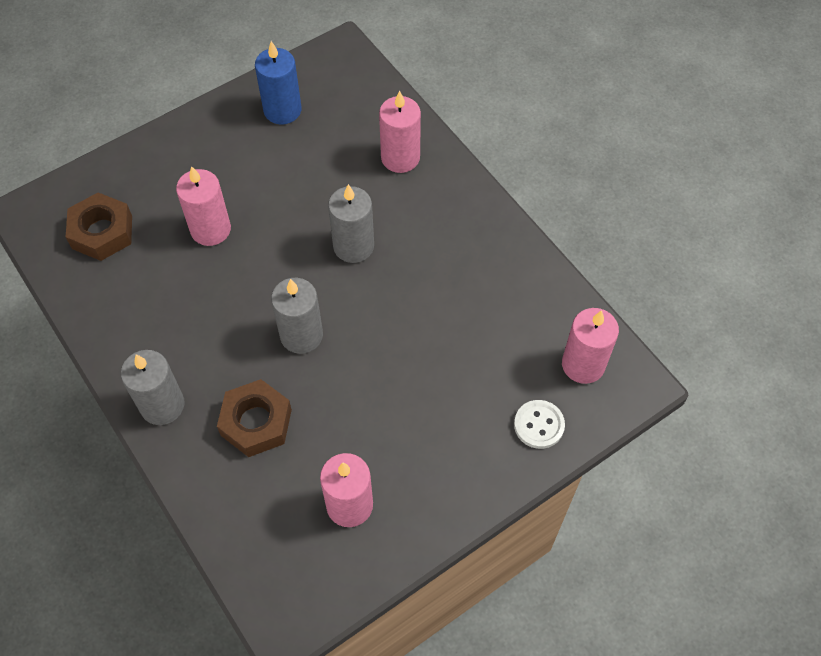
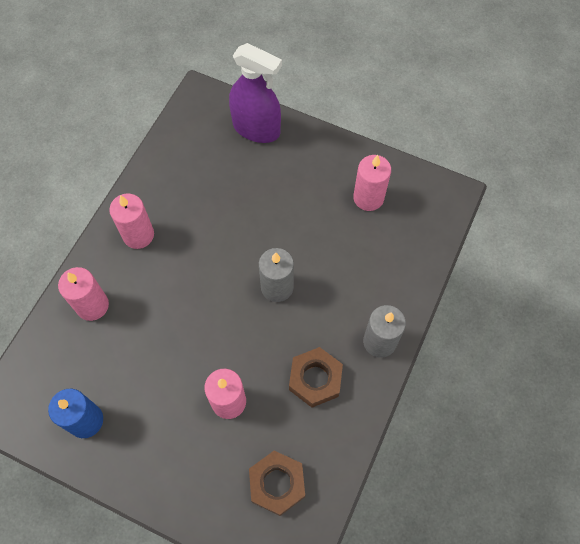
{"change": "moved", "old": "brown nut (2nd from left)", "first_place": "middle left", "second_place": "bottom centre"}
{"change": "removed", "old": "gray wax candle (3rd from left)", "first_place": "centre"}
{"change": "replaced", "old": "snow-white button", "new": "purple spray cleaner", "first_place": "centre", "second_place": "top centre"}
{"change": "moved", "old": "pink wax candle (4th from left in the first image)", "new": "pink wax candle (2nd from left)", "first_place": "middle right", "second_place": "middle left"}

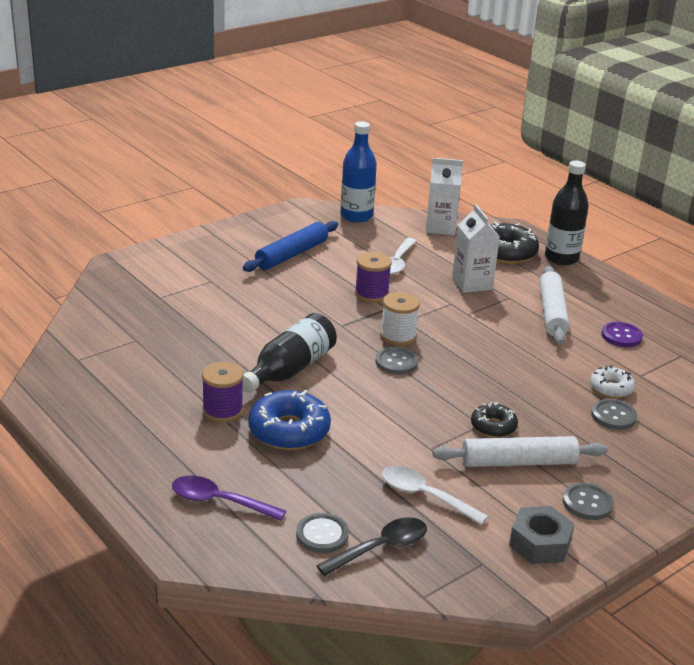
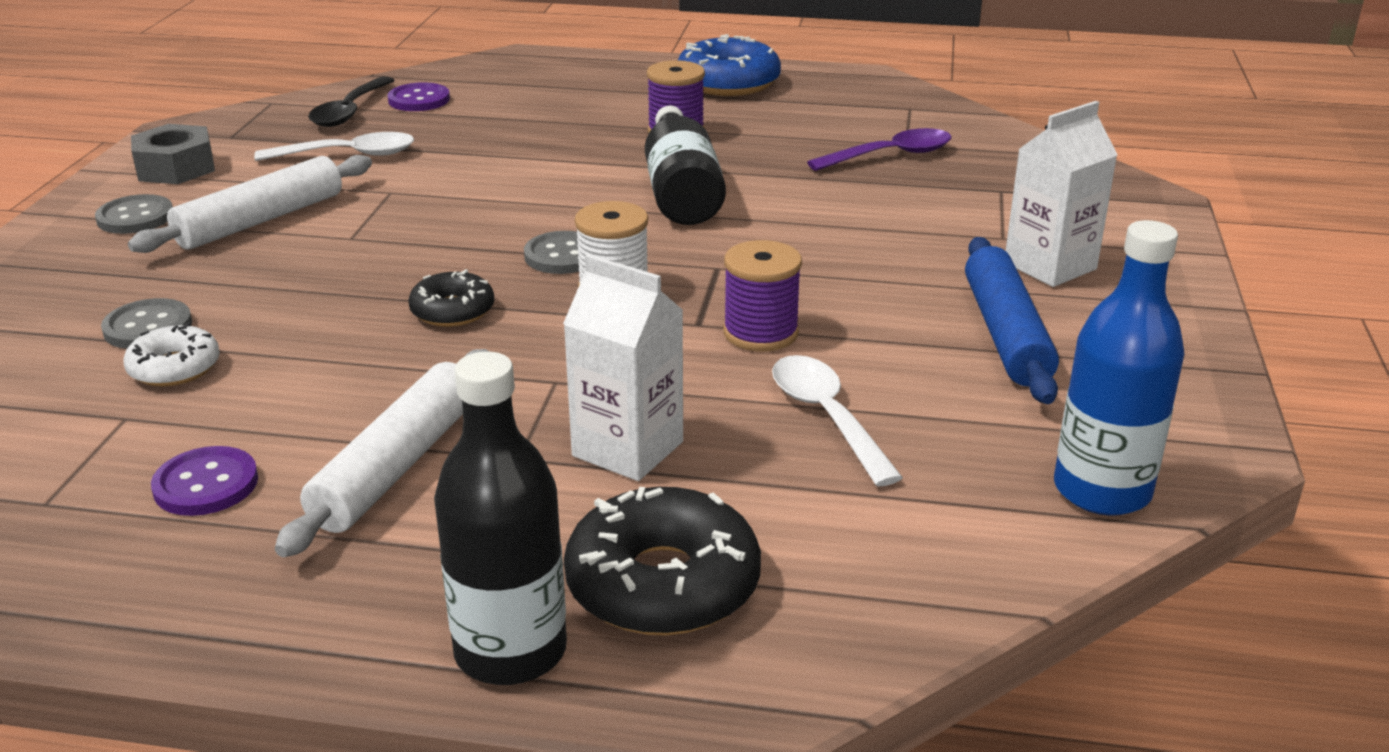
{"change": "moved", "old": "purple spoon", "first_place": "bottom left", "second_place": "top centre"}
{"change": "moved", "old": "blue doughnut", "first_place": "centre", "second_place": "top centre"}
{"change": "recoloured", "old": "gray button (1st from left)", "new": "purple button (2nd from left)", "first_place": "bottom centre", "second_place": "top left"}
{"change": "moved", "old": "snow-white milk carton (1st from left in the first image)", "new": "snow-white milk carton (2nd from left)", "first_place": "top centre", "second_place": "top right"}
{"change": "moved", "old": "ebony doughnut (1st from left)", "first_place": "middle right", "second_place": "middle left"}
{"change": "turned", "old": "snow-white rolling pin (2nd from left)", "first_place": "middle right", "second_place": "middle left", "degrees": 60}

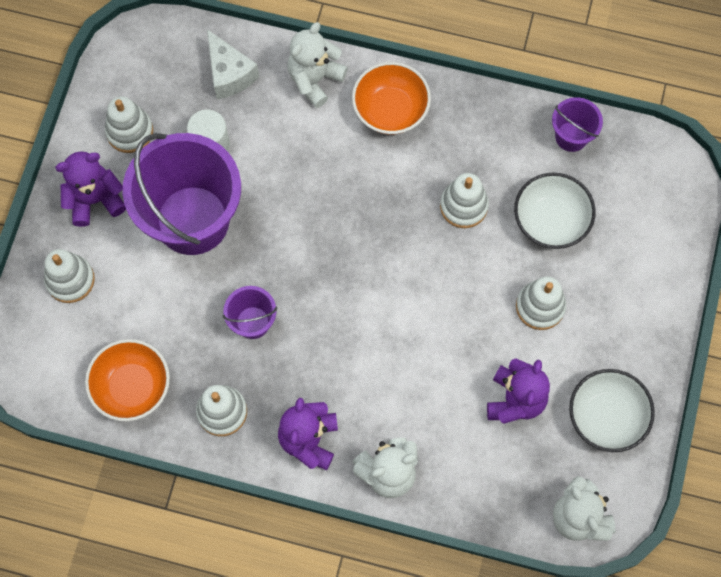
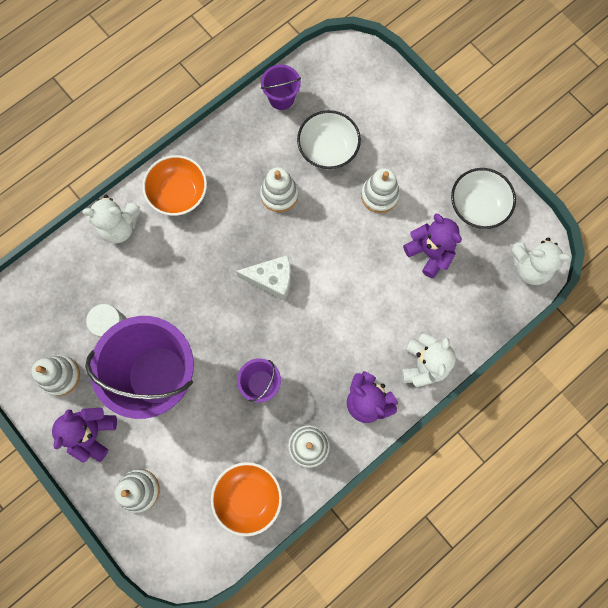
{"change": "moved", "old": "snow-white cheese wedge", "first_place": "top left", "second_place": "centre"}
{"change": "turned", "old": "snow-white teddy bear (1st from left)", "first_place": "top centre", "second_place": "middle left", "degrees": -75}

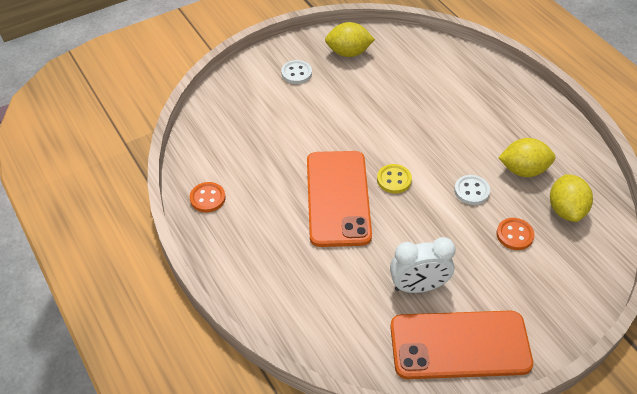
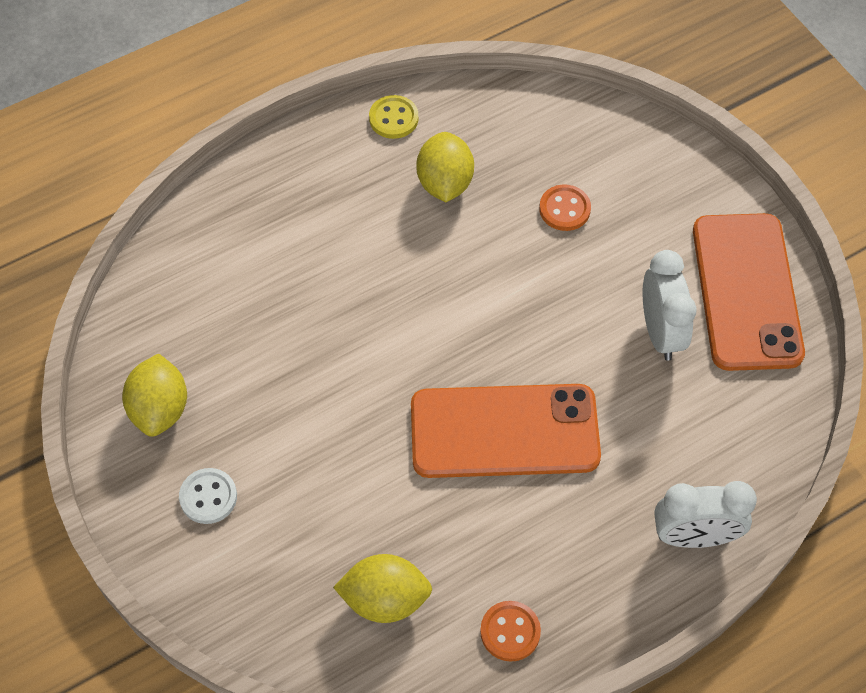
{"change": "moved", "old": "golden button", "first_place": "centre", "second_place": "top centre"}
{"change": "removed", "old": "snow-white button (2nd from left)", "first_place": "middle right"}
{"change": "moved", "old": "golden citrus fruit (3rd from left in the first image)", "new": "golden citrus fruit (2nd from left)", "first_place": "middle right", "second_place": "bottom centre"}
{"change": "added", "new": "snow-white clock (2nd from left)", "second_place": "bottom right"}

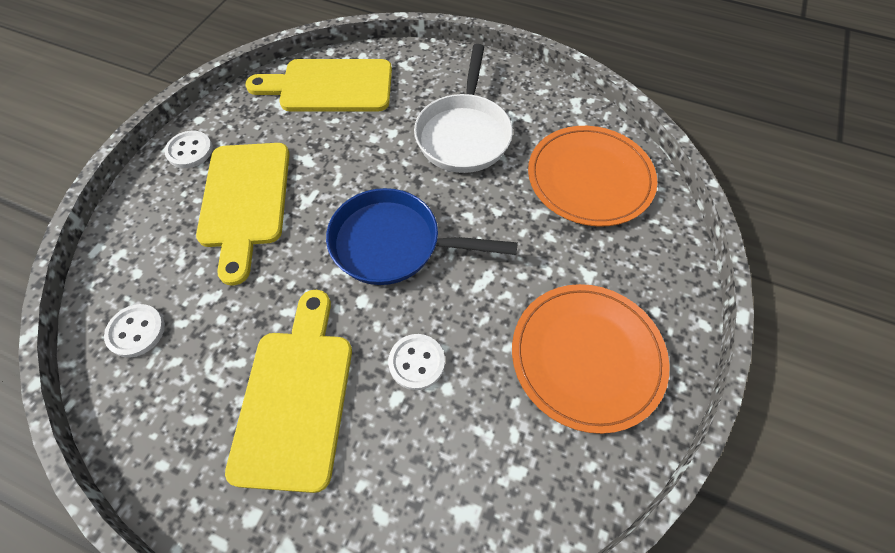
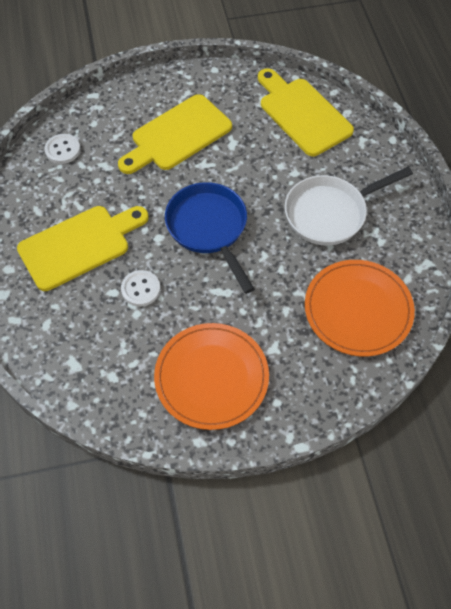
{"change": "removed", "old": "snow-white button (2nd from left)", "first_place": "top left"}

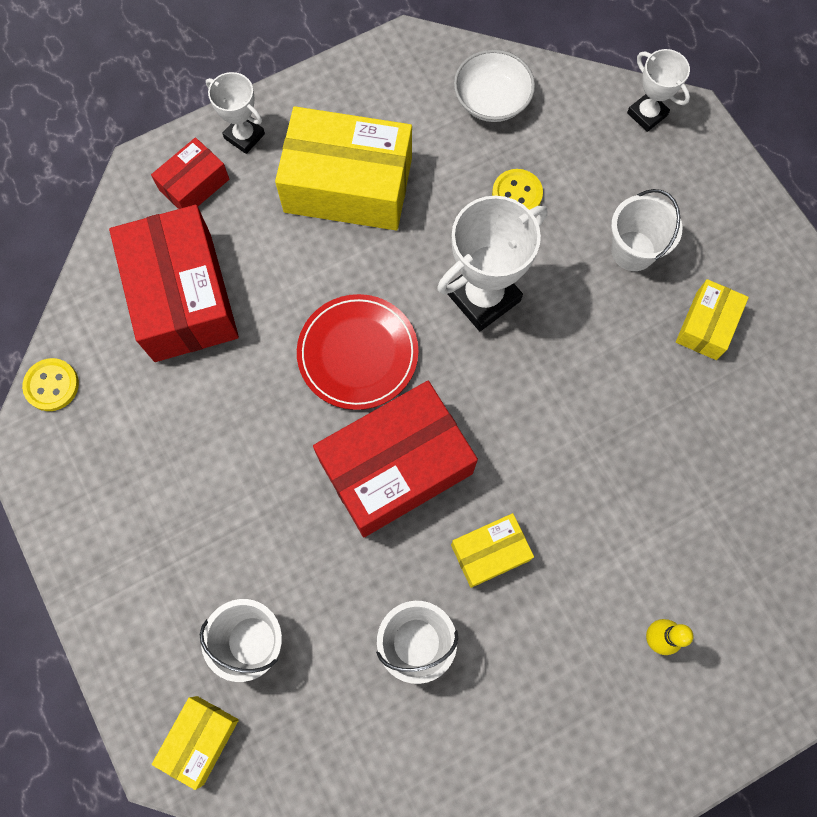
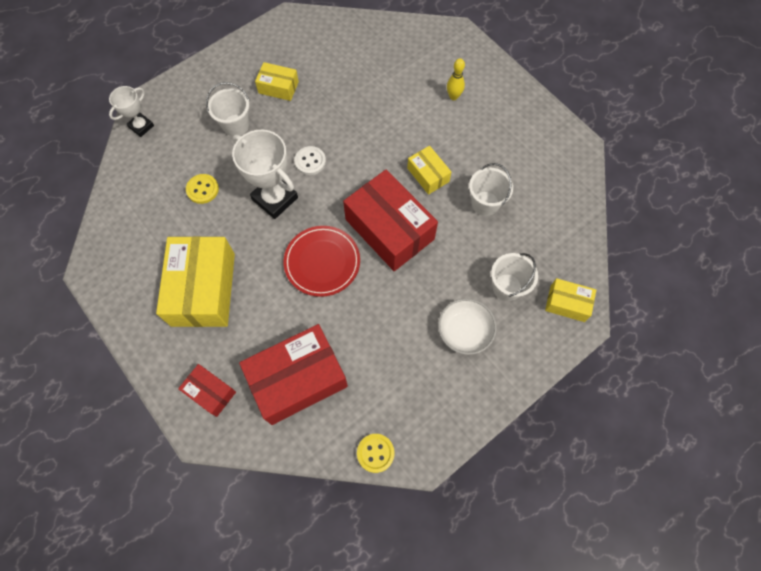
{"change": "removed", "old": "snow-white award cup (1st from left)", "first_place": "top left"}
{"change": "moved", "old": "snow-white deep dish", "first_place": "top centre", "second_place": "centre"}
{"change": "added", "new": "snow-white button", "second_place": "top centre"}

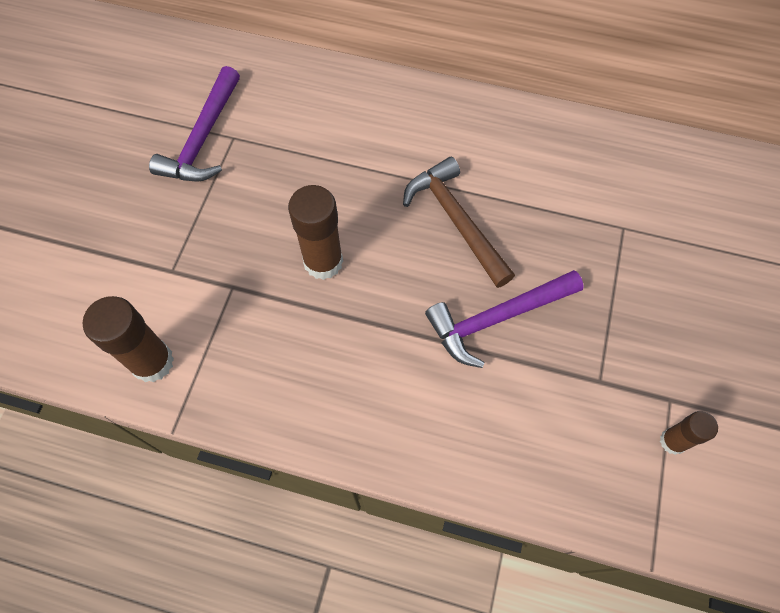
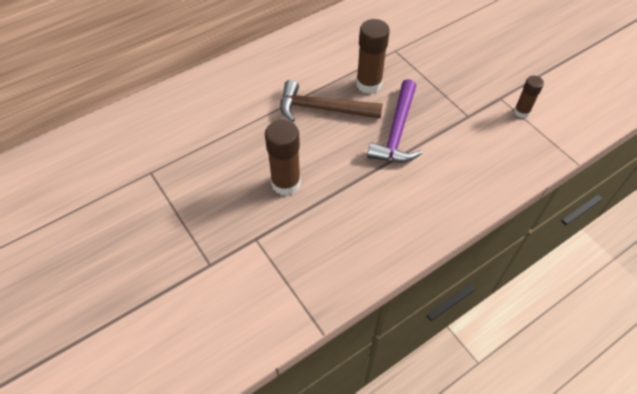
{"change": "moved", "old": "brown glue stick (1st from left in the first image)", "new": "brown glue stick (2nd from left)", "first_place": "middle left", "second_place": "top centre"}
{"change": "removed", "old": "purple hammer (1st from left)", "first_place": "top left"}

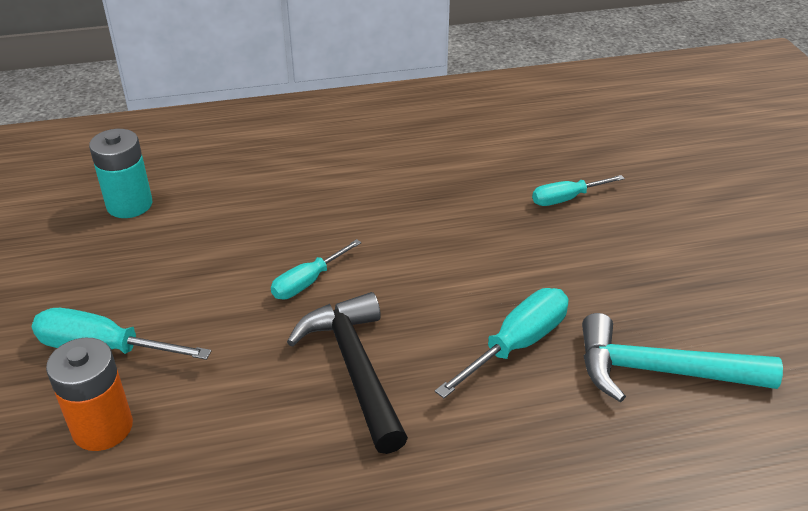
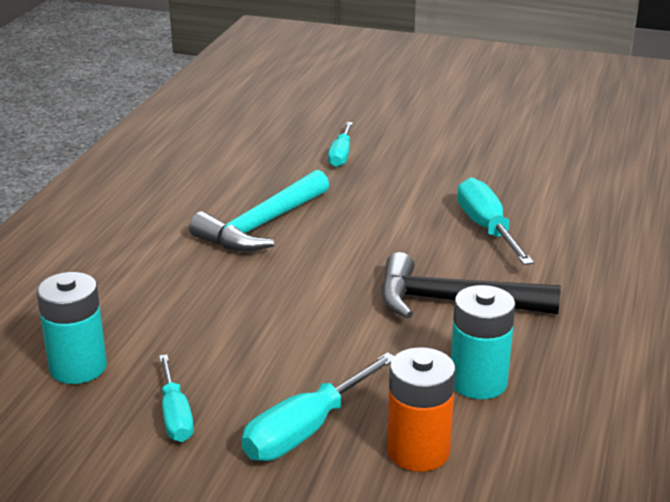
{"change": "moved", "old": "teal flat screwdriver (2nd from left in the first image)", "new": "teal flat screwdriver (1st from left)", "first_place": "centre", "second_place": "bottom left"}
{"change": "moved", "old": "teal hammer", "first_place": "bottom right", "second_place": "centre"}
{"change": "added", "new": "teal AA battery (2nd from left)", "second_place": "bottom right"}

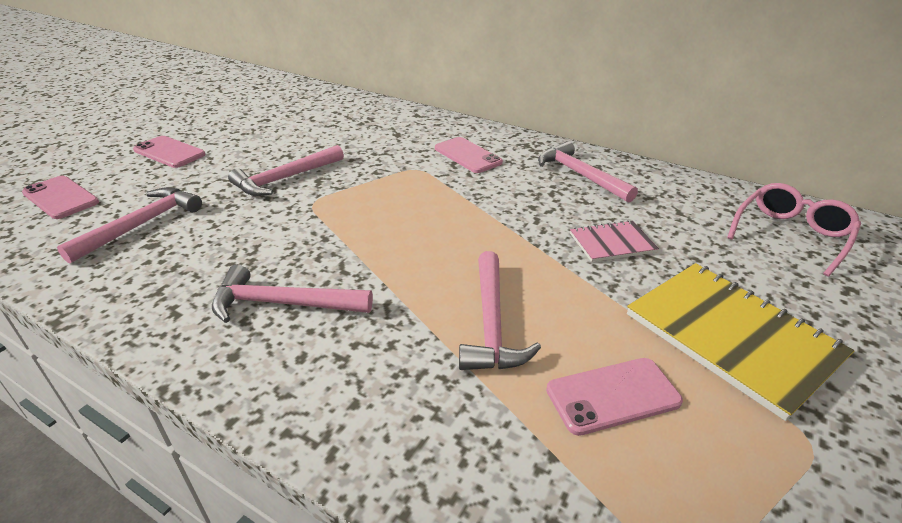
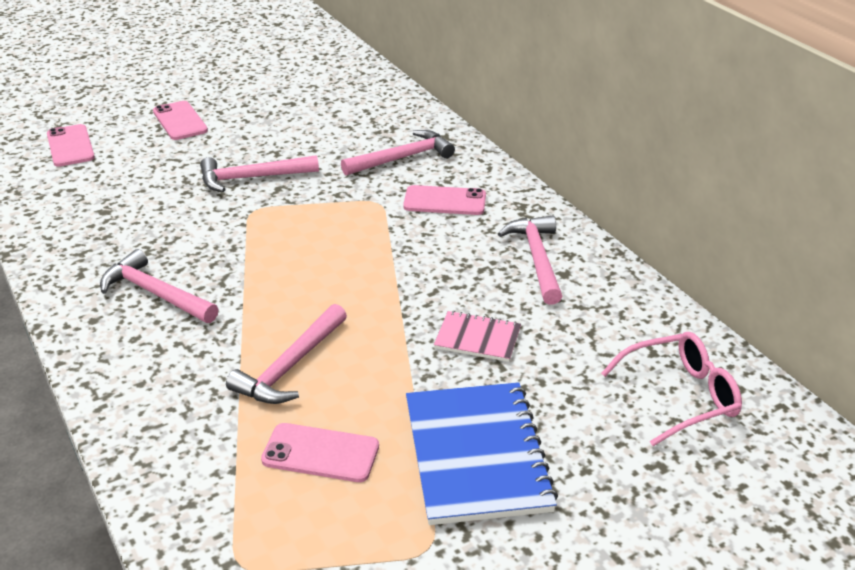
{"change": "moved", "old": "pink hammer (1st from left in the first image)", "new": "pink hammer (4th from left)", "first_place": "middle left", "second_place": "top centre"}
{"change": "turned", "old": "pink smartphone (3rd from left in the first image)", "first_place": "top centre", "second_place": "centre", "degrees": -75}
{"change": "recoloured", "old": "golden notepad", "new": "blue notepad", "first_place": "middle right", "second_place": "bottom centre"}

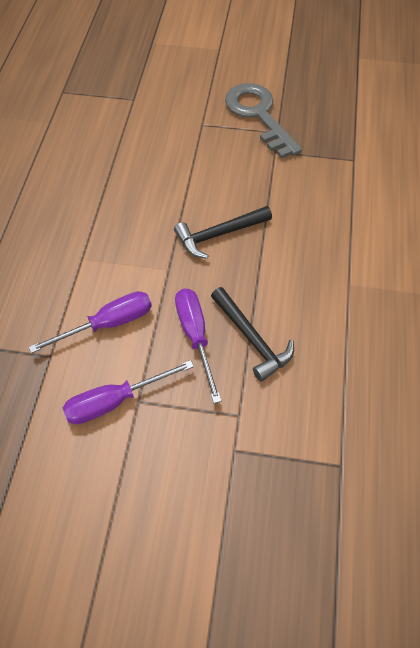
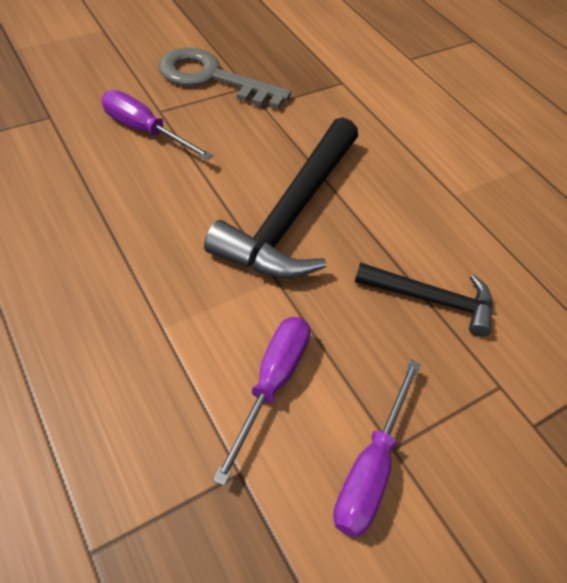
{"change": "resized", "old": "ebony hammer (1st from left)", "first_place": "centre", "second_place": "centre", "factor": 1.77}
{"change": "moved", "old": "purple flat screwdriver (3rd from left in the first image)", "new": "purple flat screwdriver (1st from left)", "first_place": "centre", "second_place": "top left"}

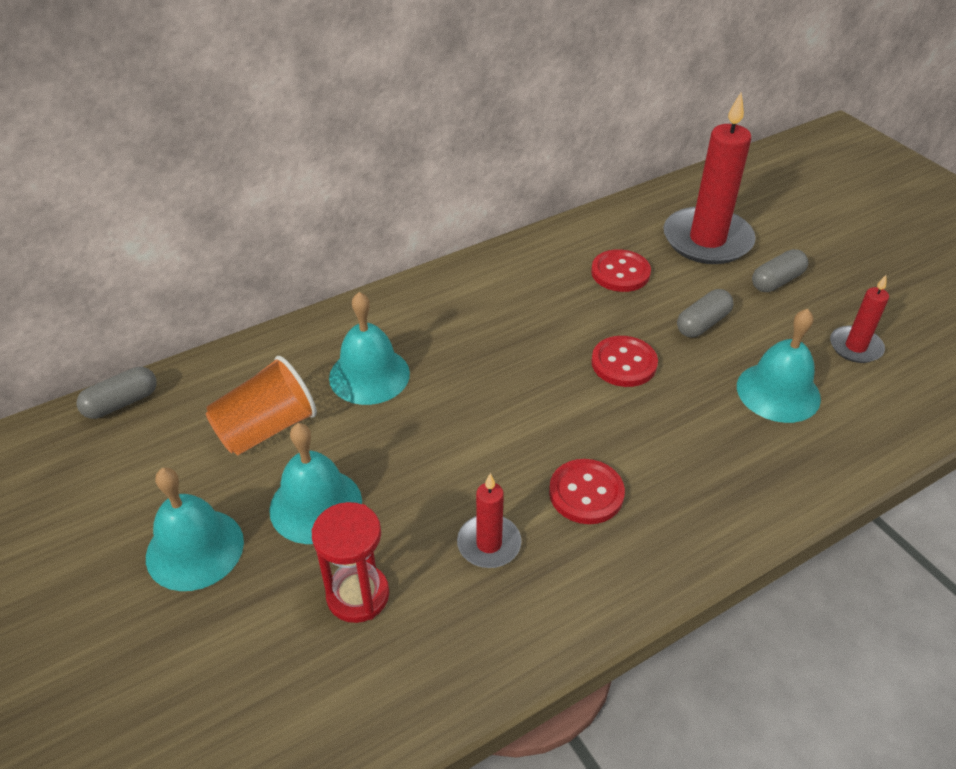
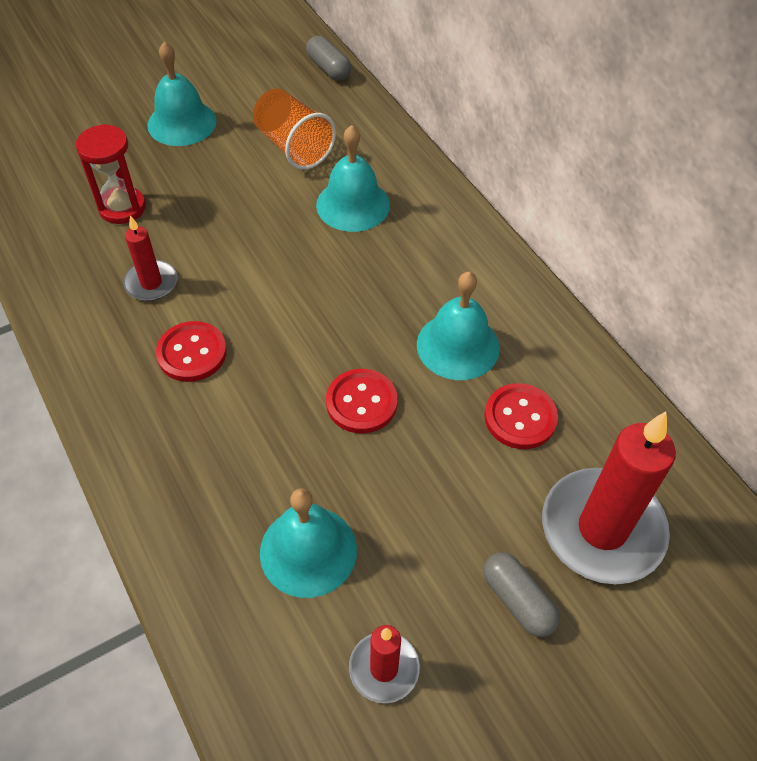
{"change": "moved", "old": "teal hand bell (2nd from left in the first image)", "new": "teal hand bell (4th from left)", "first_place": "middle left", "second_place": "centre"}
{"change": "removed", "old": "gray capsule (2nd from left)", "first_place": "middle right"}

